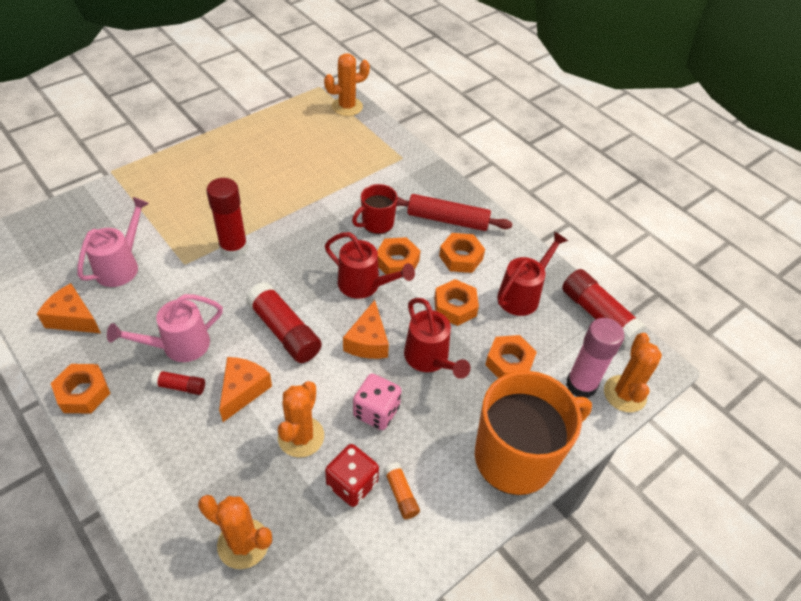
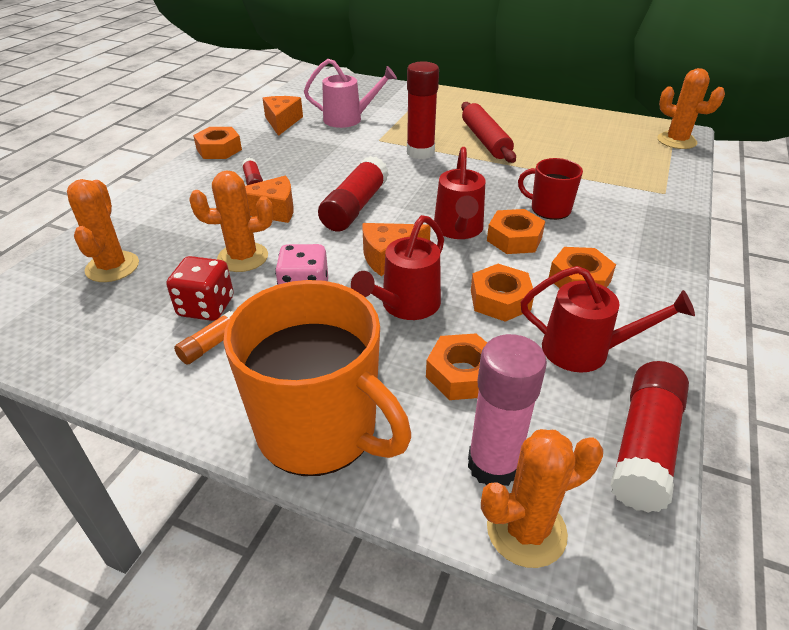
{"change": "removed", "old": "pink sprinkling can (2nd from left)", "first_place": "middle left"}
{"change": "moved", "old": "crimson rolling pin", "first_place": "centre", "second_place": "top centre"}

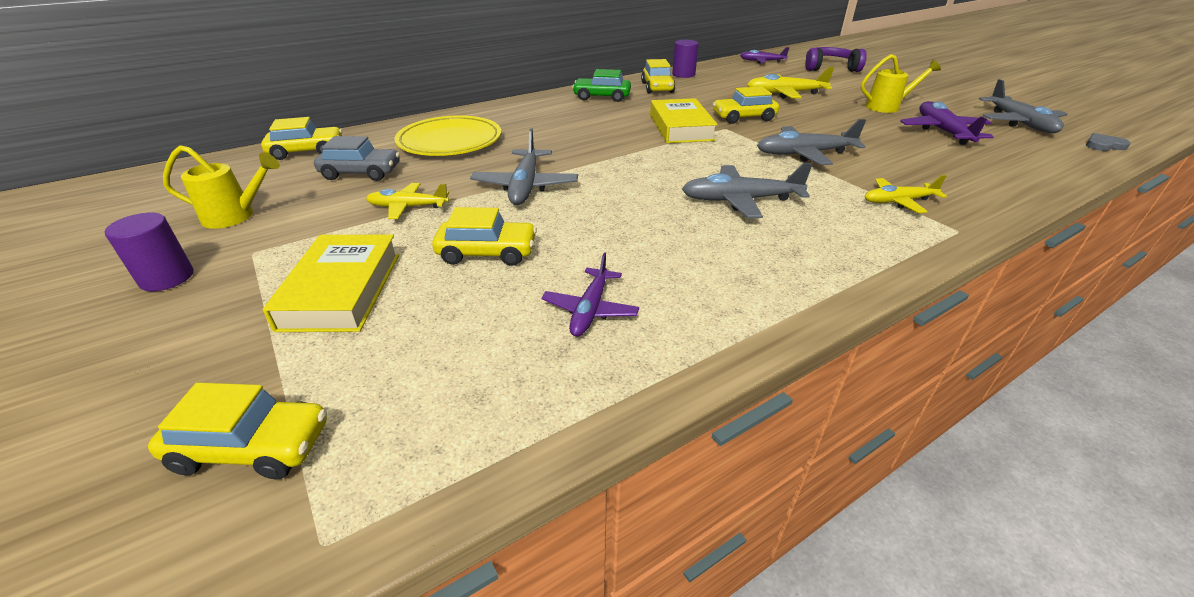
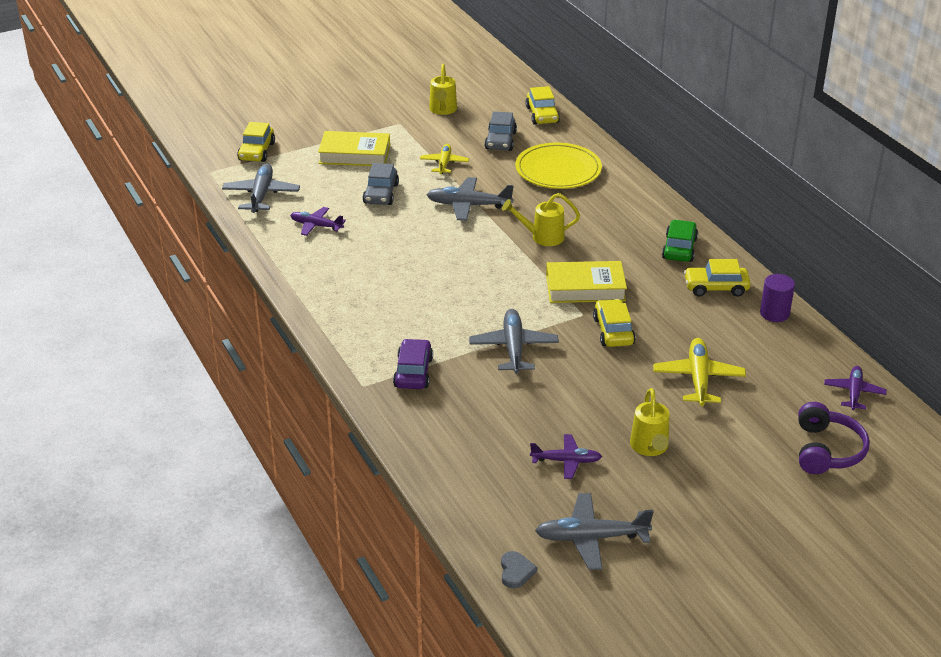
{"change": "removed", "old": "purple solid cylinder (1st from left)", "first_place": "middle left"}
{"change": "recoloured", "old": "golden toy car (3rd from left)", "new": "gray toy car (1st from left)", "first_place": "centre", "second_place": "top centre"}
{"change": "moved", "old": "gray plane (2nd from left in the first image)", "new": "gray plane (1st from left)", "first_place": "top centre", "second_place": "top left"}
{"change": "replaced", "old": "golden plane (3rd from left)", "new": "purple toy car", "first_place": "top right", "second_place": "centre"}
{"change": "resized", "old": "purple plane (3rd from left in the first image)", "first_place": "top right", "second_place": "bottom centre", "factor": 0.66}
{"change": "added", "new": "golden sprinkling can (2nd from left)", "second_place": "centre"}

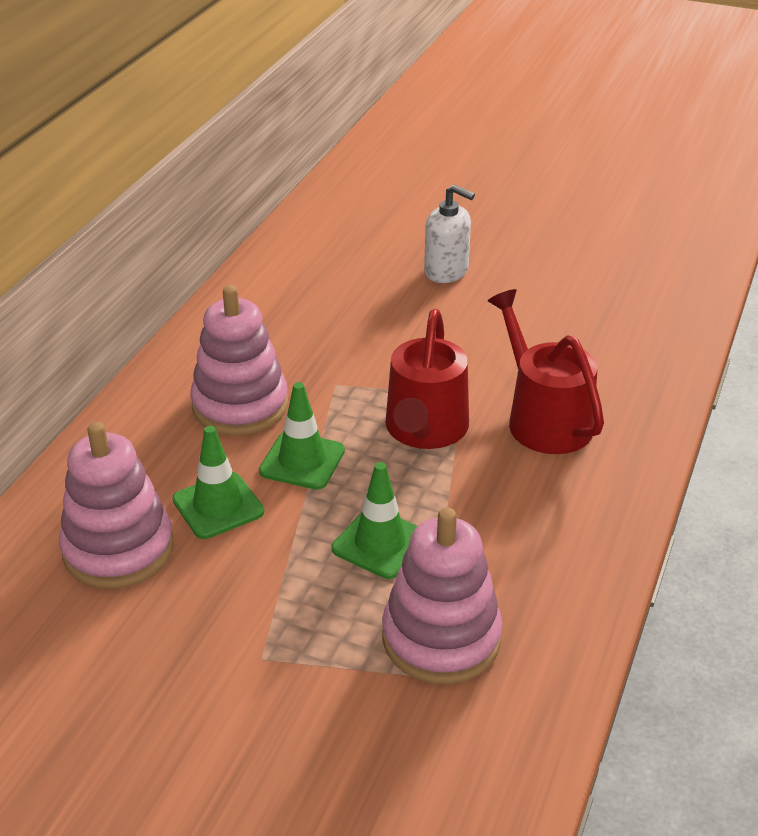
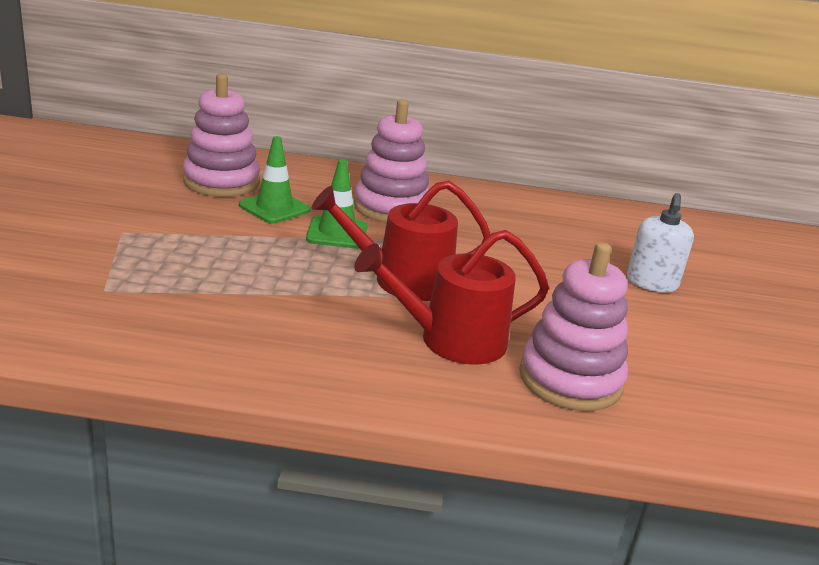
{"change": "removed", "old": "leaf-green road cone (3rd from left)", "first_place": "centre"}
{"change": "moved", "old": "pink stacking toy (3rd from left)", "first_place": "bottom centre", "second_place": "middle right"}
{"change": "turned", "old": "crimson sprinkling can (2nd from left)", "first_place": "middle right", "second_place": "centre", "degrees": -150}

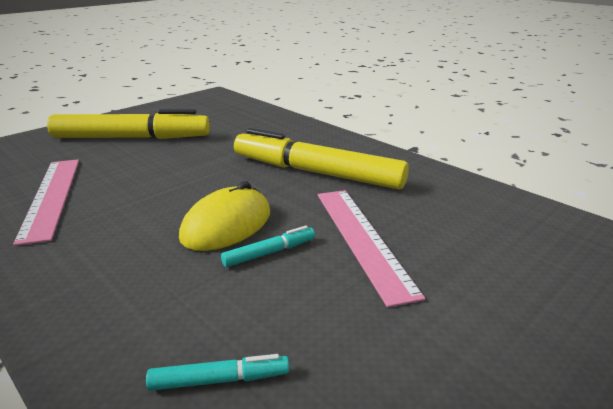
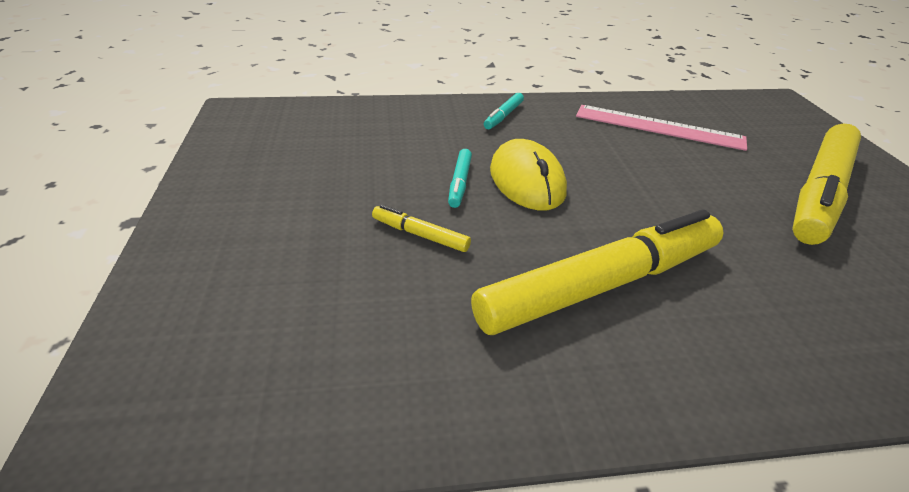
{"change": "moved", "old": "teal marker pen (1st from left in the first image)", "new": "teal marker pen (2nd from left)", "first_place": "bottom centre", "second_place": "top centre"}
{"change": "replaced", "old": "pink ruler (2nd from left)", "new": "golden marker pen (1st from left)", "first_place": "centre", "second_place": "centre"}

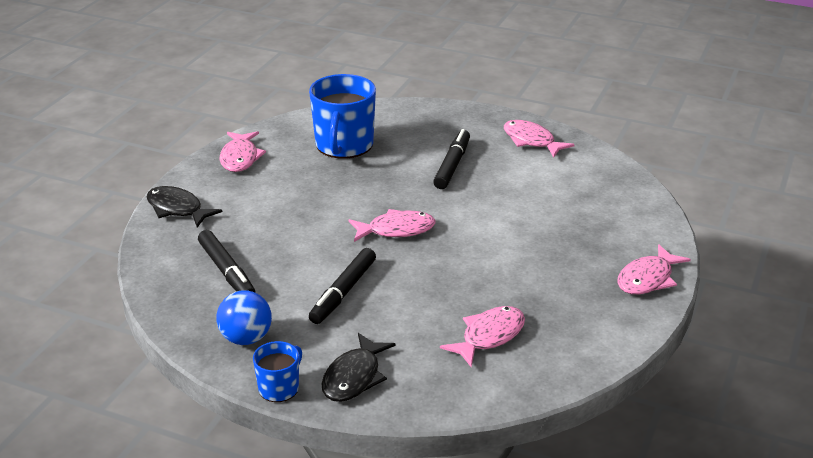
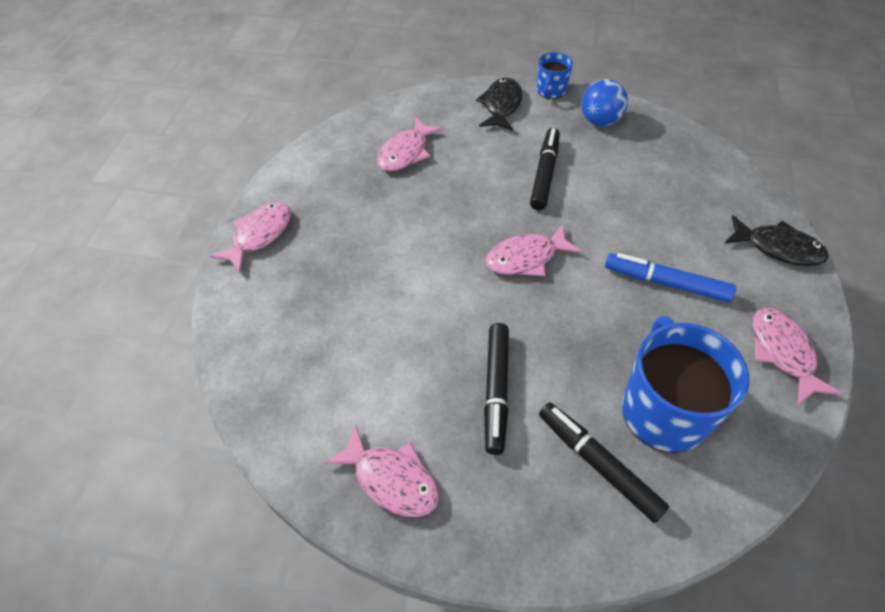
{"change": "moved", "old": "ebony marker pen (1st from left in the first image)", "new": "ebony marker pen (3rd from left)", "first_place": "middle left", "second_place": "bottom right"}
{"change": "added", "new": "blue marker pen", "second_place": "middle right"}

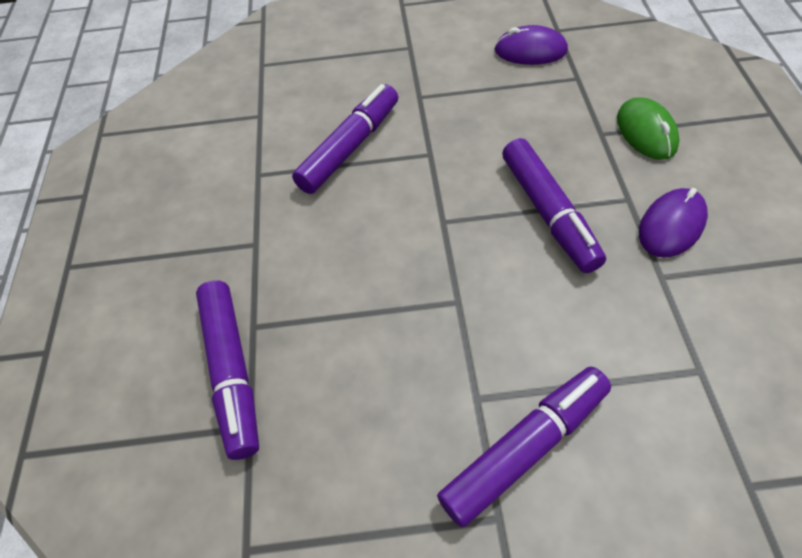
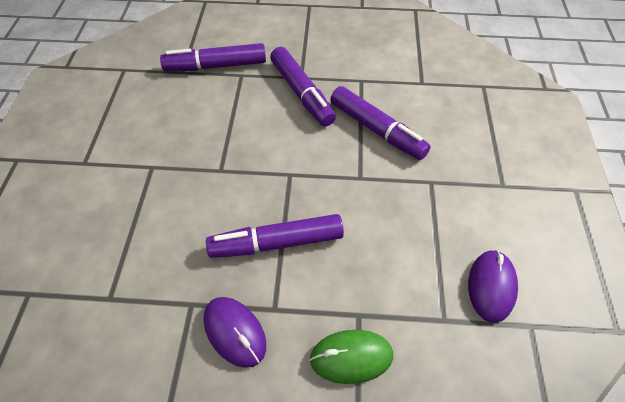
{"change": "moved", "old": "purple marker pen (3rd from left)", "first_place": "bottom centre", "second_place": "top centre"}

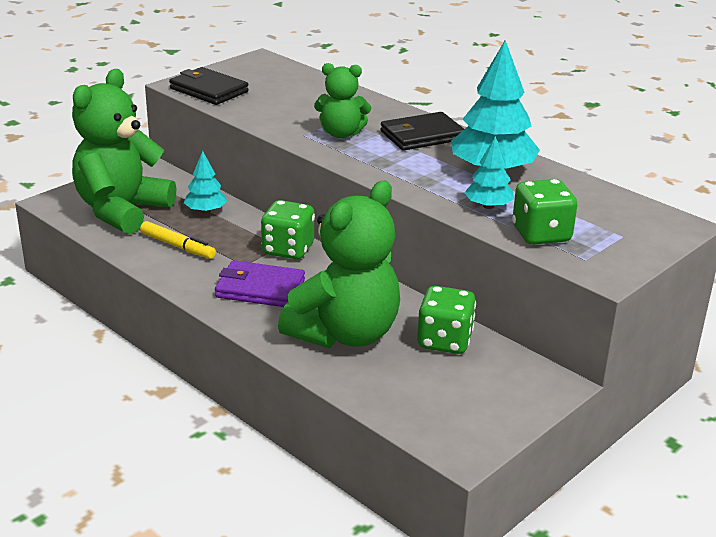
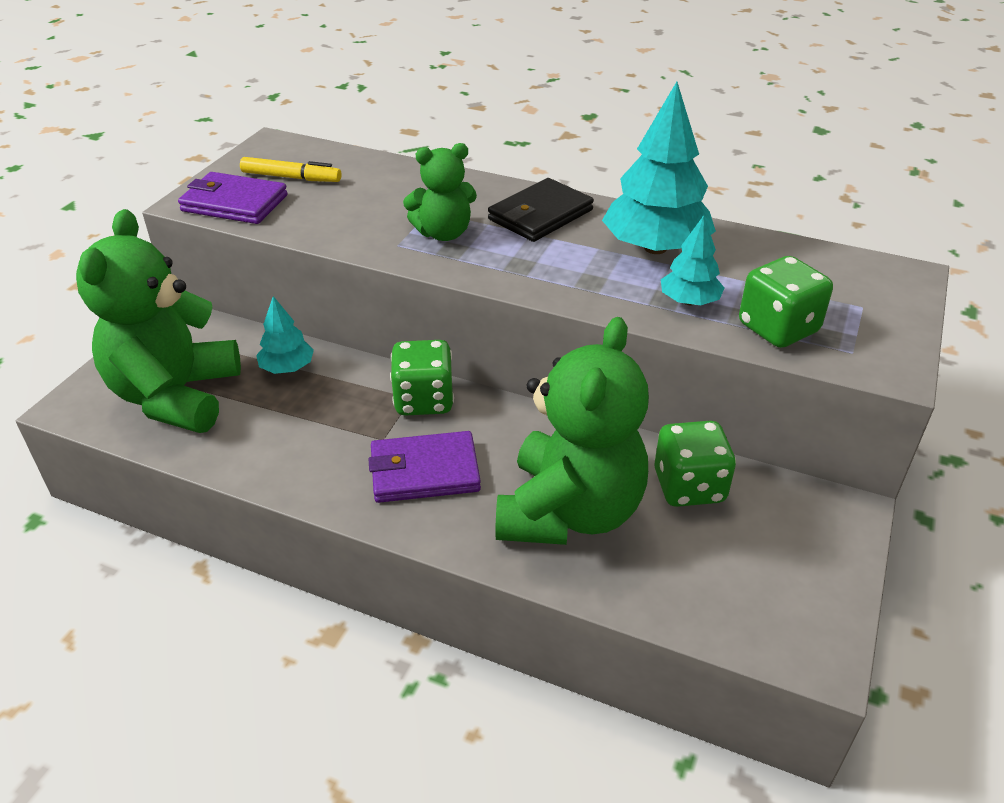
{"change": "moved", "old": "golden marker pen", "first_place": "middle left", "second_place": "top left"}
{"change": "recoloured", "old": "ebony wallet (1st from left)", "new": "purple wallet (1st from left)", "first_place": "top left", "second_place": "top left"}

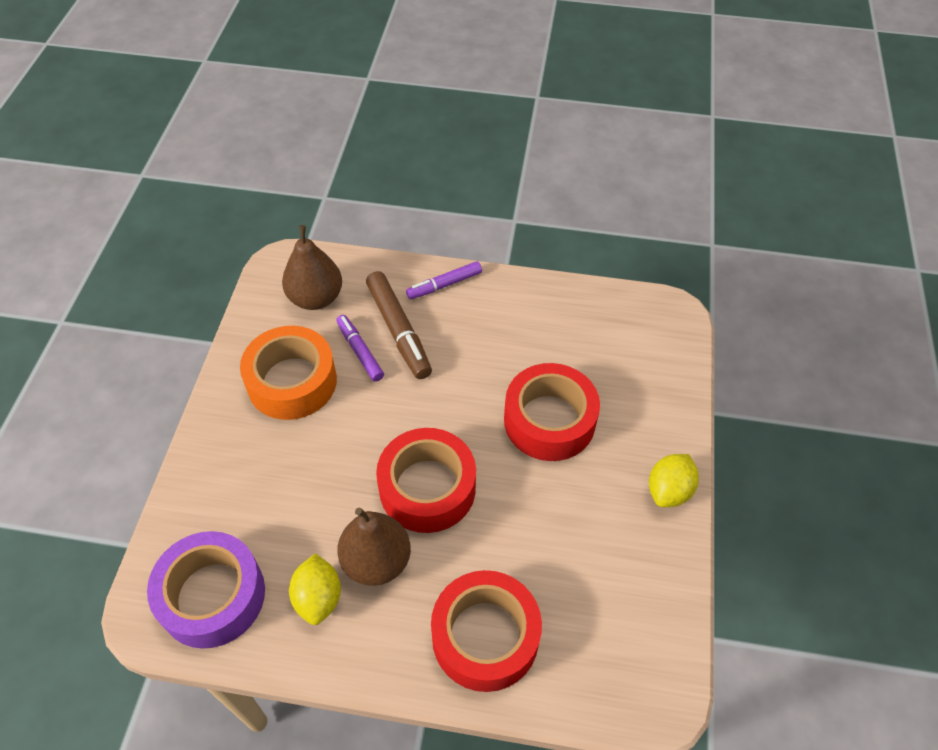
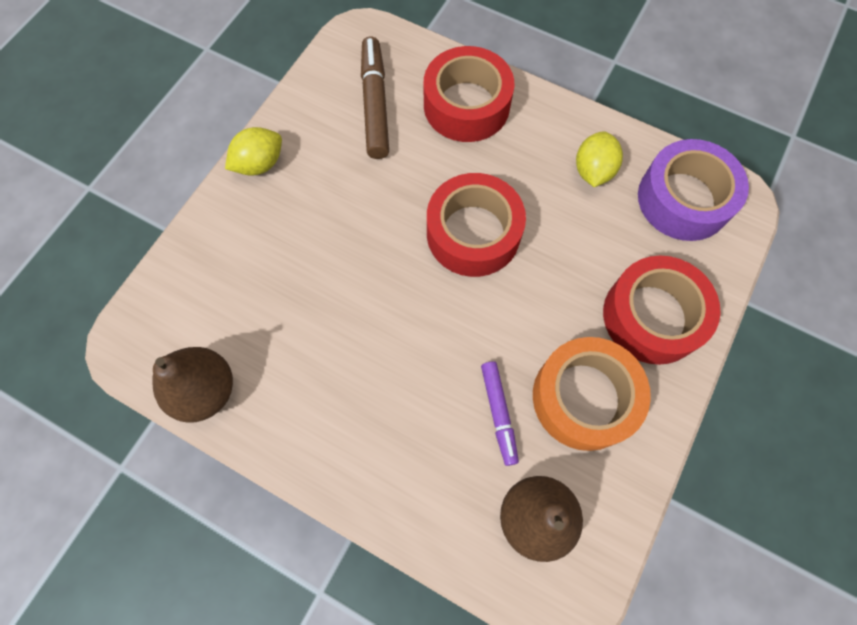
{"change": "moved", "old": "brown pear fruit (2nd from left in the first image)", "new": "brown pear fruit (1st from left)", "first_place": "bottom centre", "second_place": "middle left"}
{"change": "moved", "old": "brown marker pen", "first_place": "centre", "second_place": "top centre"}
{"change": "removed", "old": "purple marker pen (2nd from left)", "first_place": "centre"}
{"change": "moved", "old": "crimson roll of tape (3rd from left)", "first_place": "centre", "second_place": "middle right"}

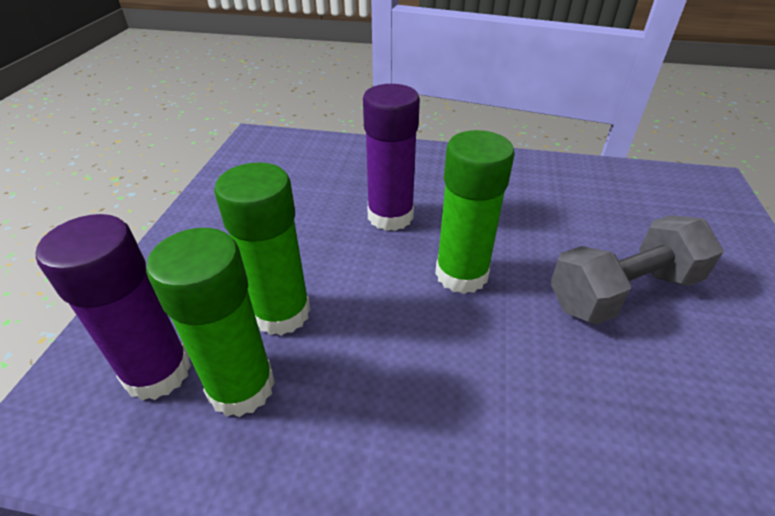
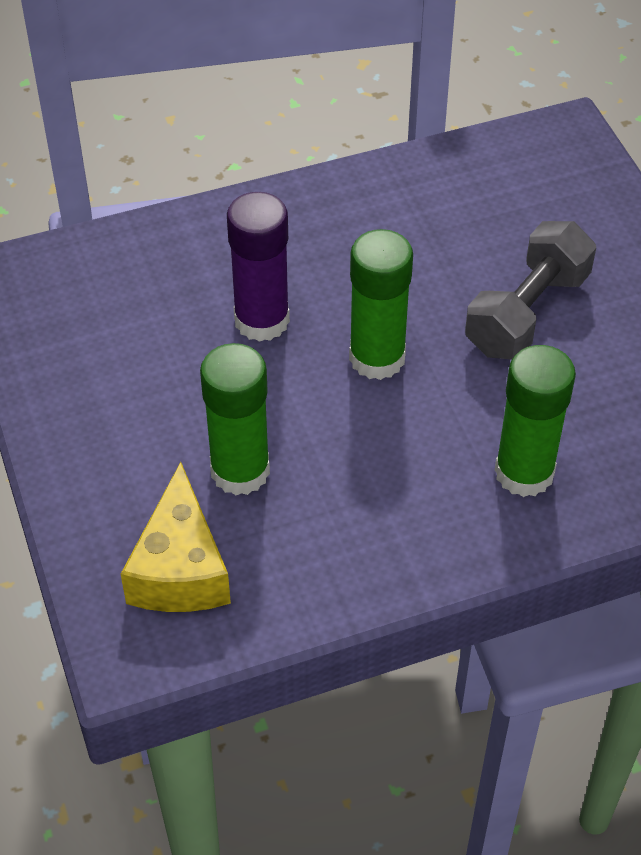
{"change": "replaced", "old": "purple glue stick (1st from left)", "new": "golden cheese wedge", "first_place": "middle left", "second_place": "middle left"}
{"change": "moved", "old": "leaf-green glue stick (1st from left in the first image)", "new": "leaf-green glue stick (3rd from left)", "first_place": "middle left", "second_place": "middle right"}

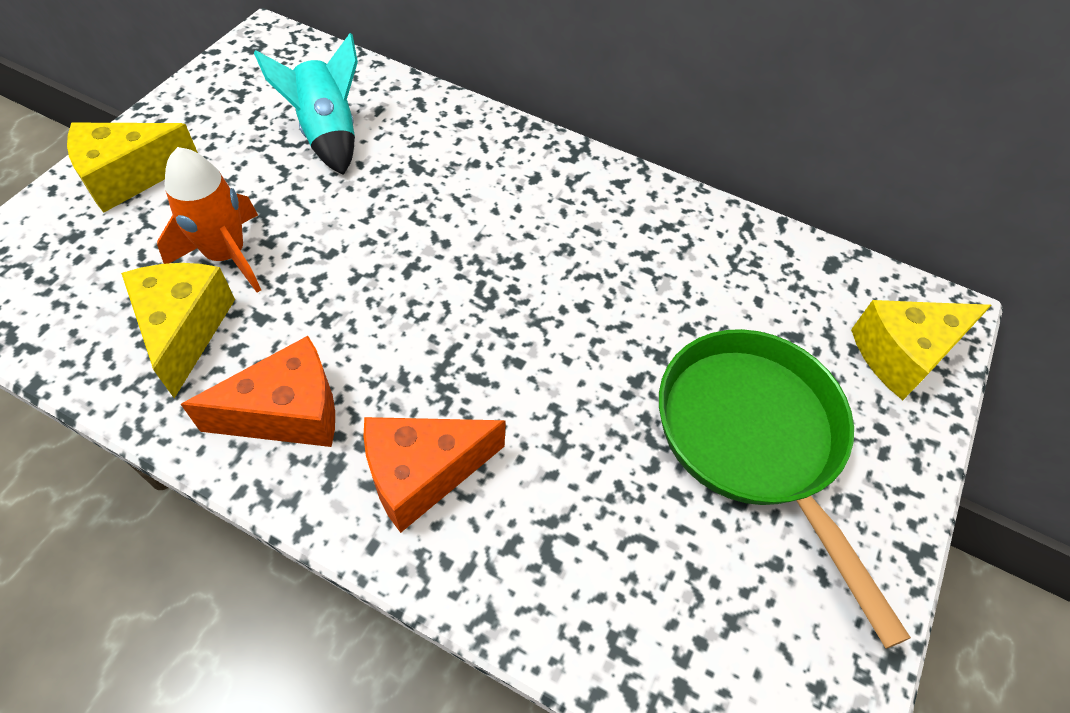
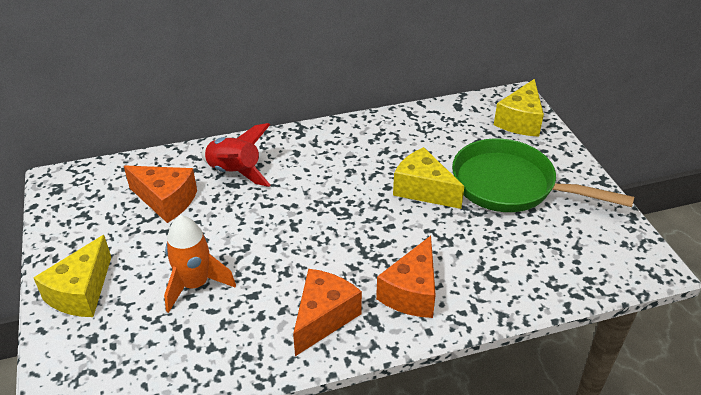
{"change": "moved", "old": "golden cheese wedge (2nd from left)", "first_place": "middle left", "second_place": "centre"}
{"change": "replaced", "old": "teal rocket", "new": "orange-coloured cheese wedge (1st from left)", "first_place": "top left", "second_place": "middle left"}
{"change": "added", "new": "crimson rocket", "second_place": "centre"}

